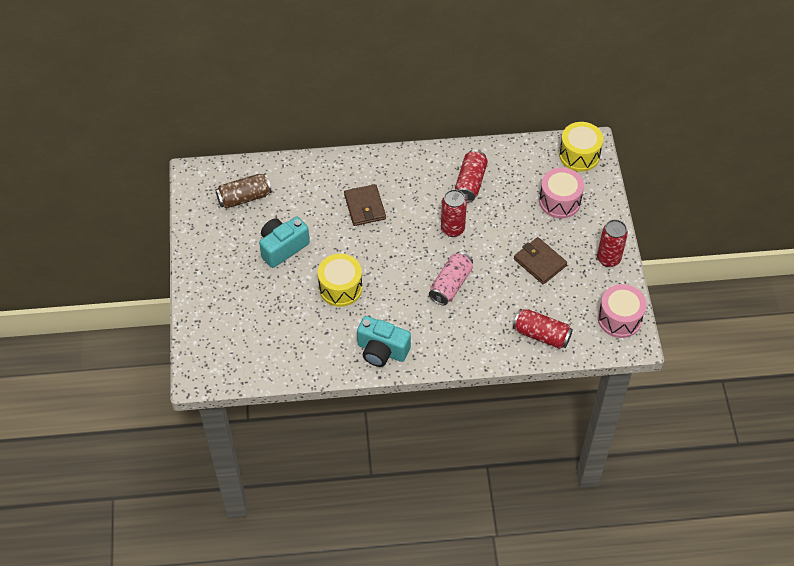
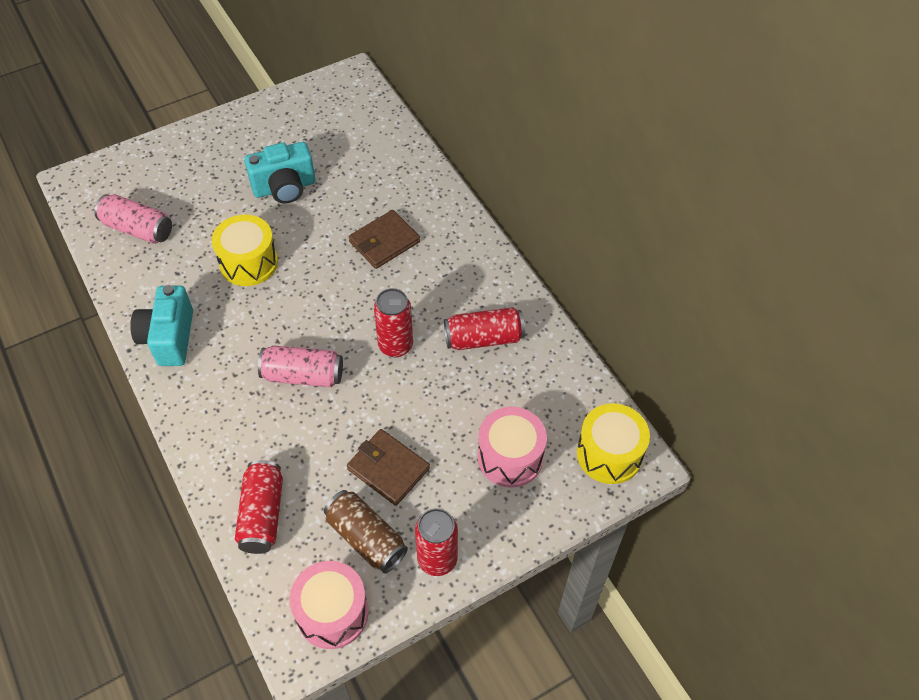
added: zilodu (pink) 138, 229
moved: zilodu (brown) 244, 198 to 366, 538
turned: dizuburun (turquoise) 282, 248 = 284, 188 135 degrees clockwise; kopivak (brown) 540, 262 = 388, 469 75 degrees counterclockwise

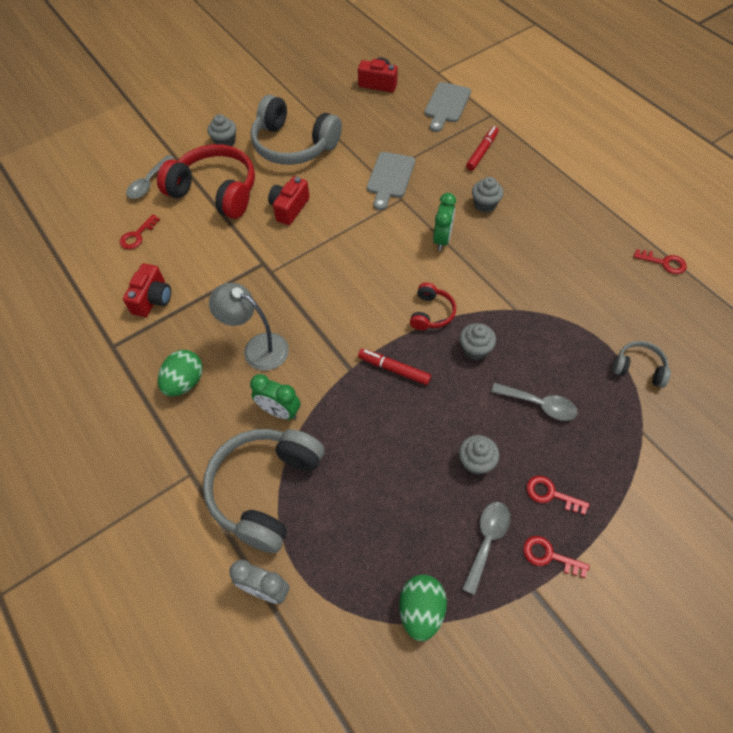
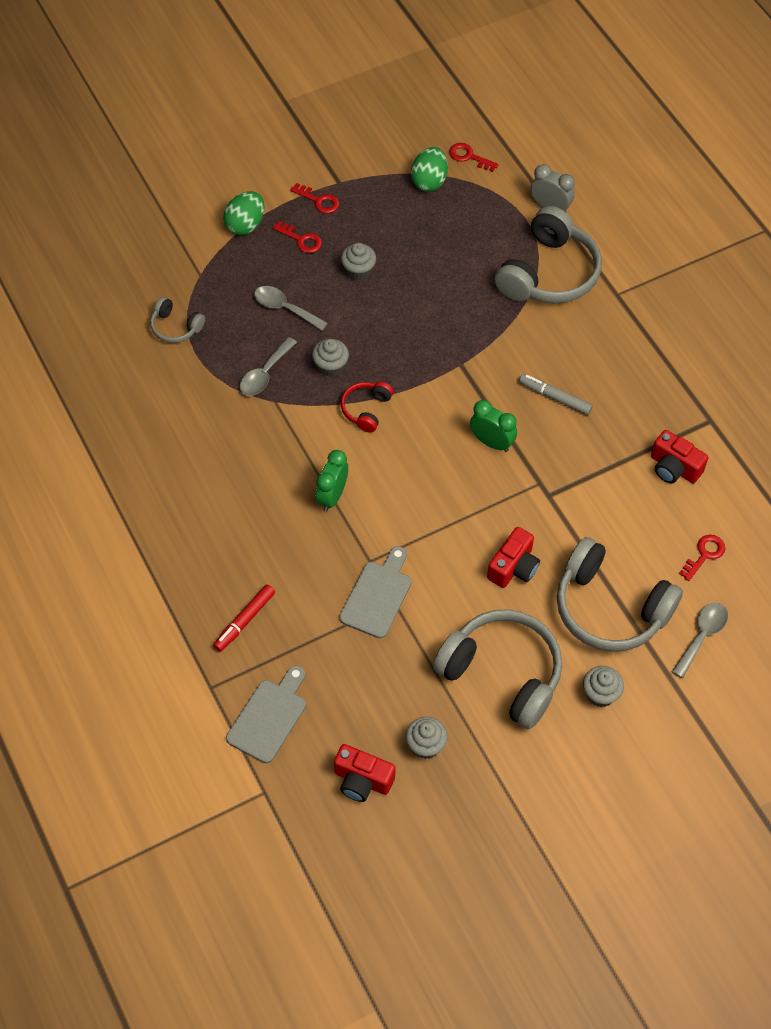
removed: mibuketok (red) 394, 369
moved: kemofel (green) 185, 382 to 245, 225; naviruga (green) 279, 411 to 491, 442; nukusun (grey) 487, 541 to 265, 373; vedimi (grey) 485, 204 to 425, 745; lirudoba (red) 664, 263 to 469, 157
replaced: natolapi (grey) 257, 348 to mibuketok (grey) 555, 398
recoloured: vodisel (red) 215, 191 to vodisel (grey) 610, 608
turned: dizuburun (red) 152, 299 = 674, 468 75 degrees counterclockwise

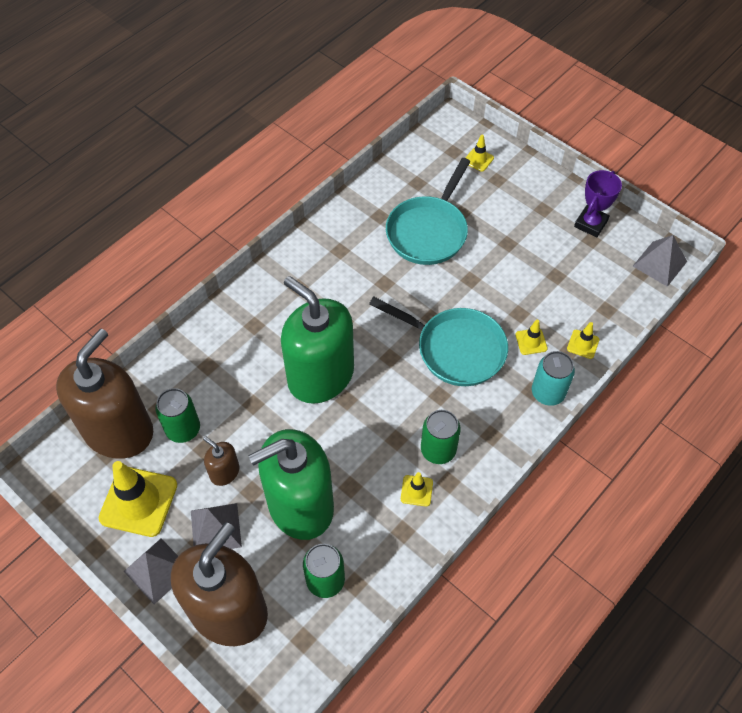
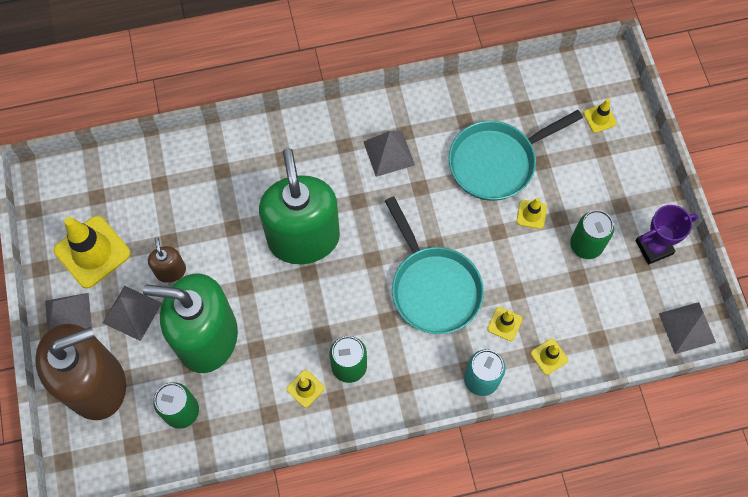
removed: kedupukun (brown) 118, 431
added: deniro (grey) 388, 153; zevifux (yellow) 531, 214
moved: zilodu (green) 183, 429 to 586, 245

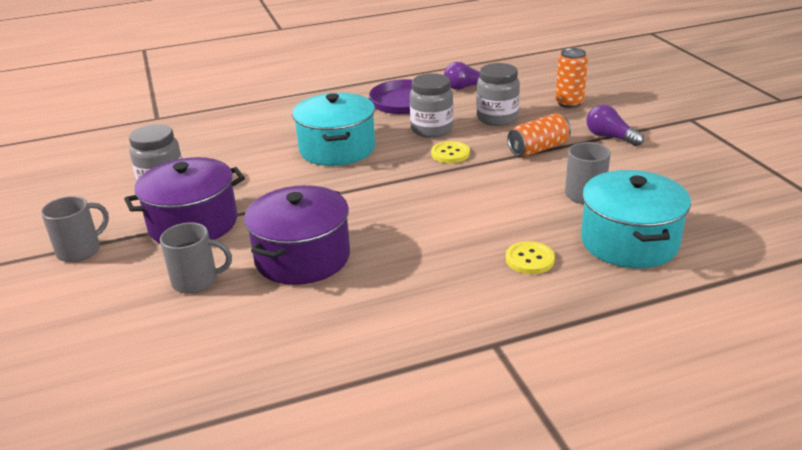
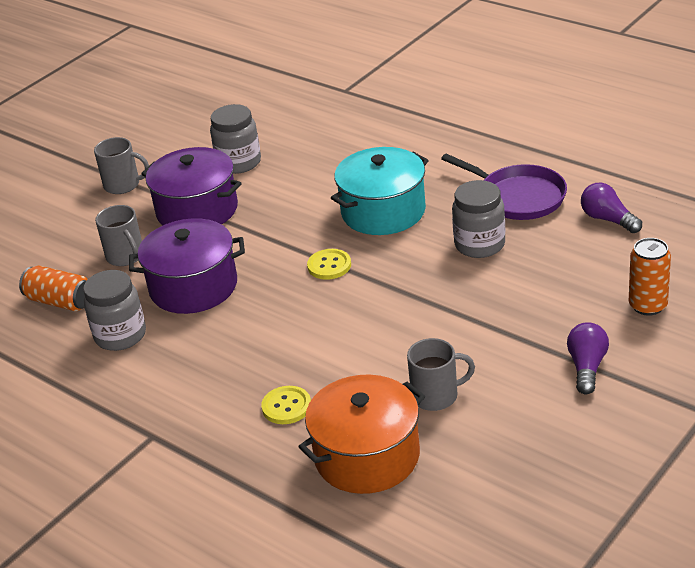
moved: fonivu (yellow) 450, 154 to 329, 266; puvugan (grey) 497, 118 to 120, 335; zilodu (orange) 538, 149 to 60, 301
recoloured: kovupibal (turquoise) 629, 242 to kovupibal (orange) 367, 456

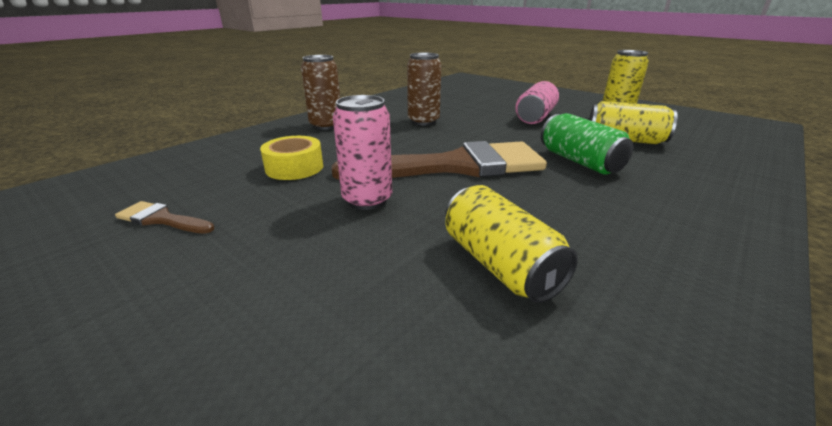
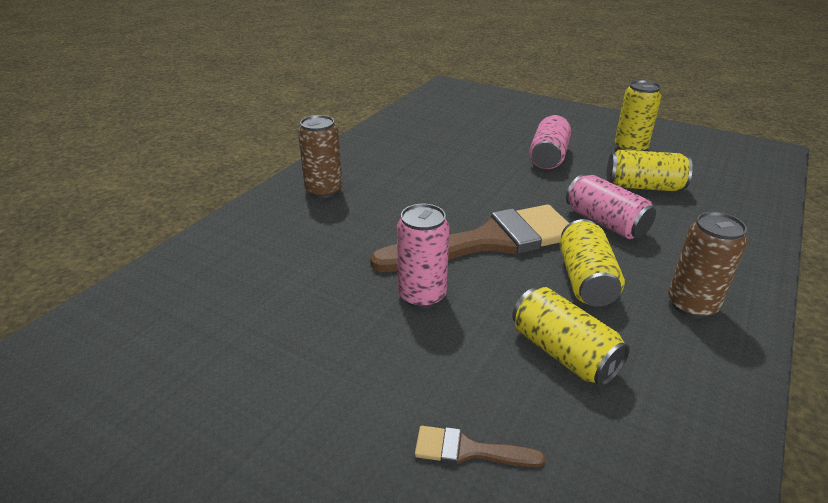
removed: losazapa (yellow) 294, 167
added: zilodu (yellow) 585, 280
moved: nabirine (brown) 162, 219 to 468, 450; zilodu (brown) 423, 121 to 691, 305
recoloured: zilodu (green) 579, 161 to zilodu (pink) 605, 223

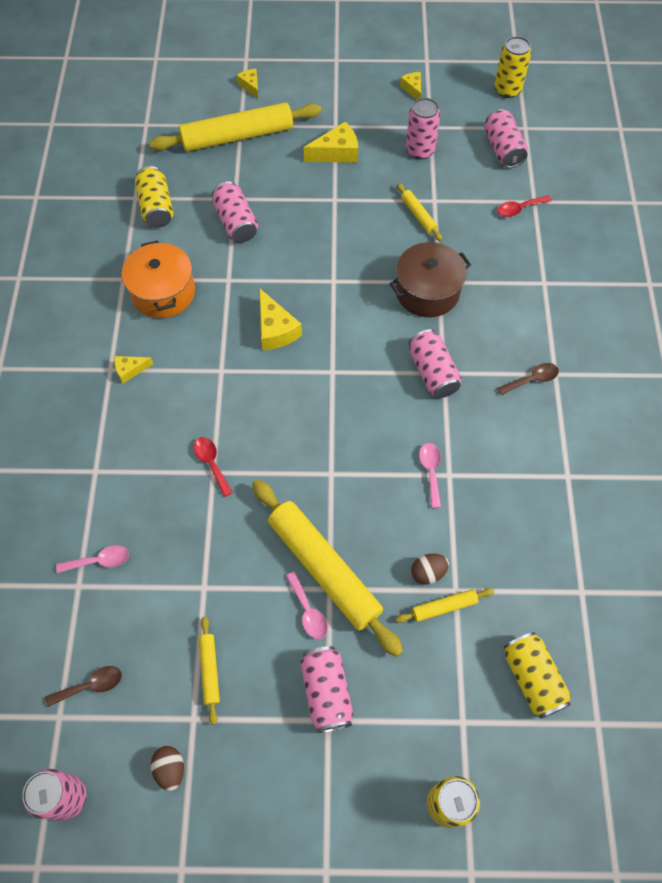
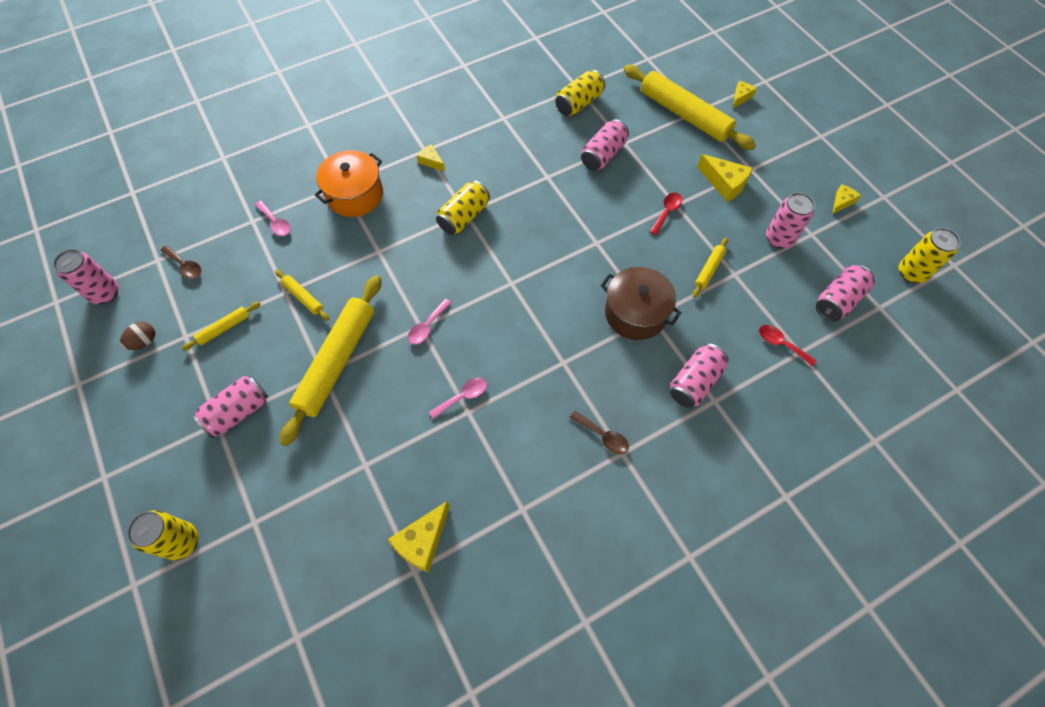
removed: kemofel (brown) 428, 572
moved: kovupibal (orange) 163, 292 to 355, 195; nukusun (red) 211, 463 to 667, 212; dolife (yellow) 275, 329 to 422, 541; nukusun (pink) 308, 611 to 427, 326; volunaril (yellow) 444, 607 to 303, 297; zilodu (pink) 432, 372 to 694, 382; zilodu (yellow) 532, 678 to 464, 217

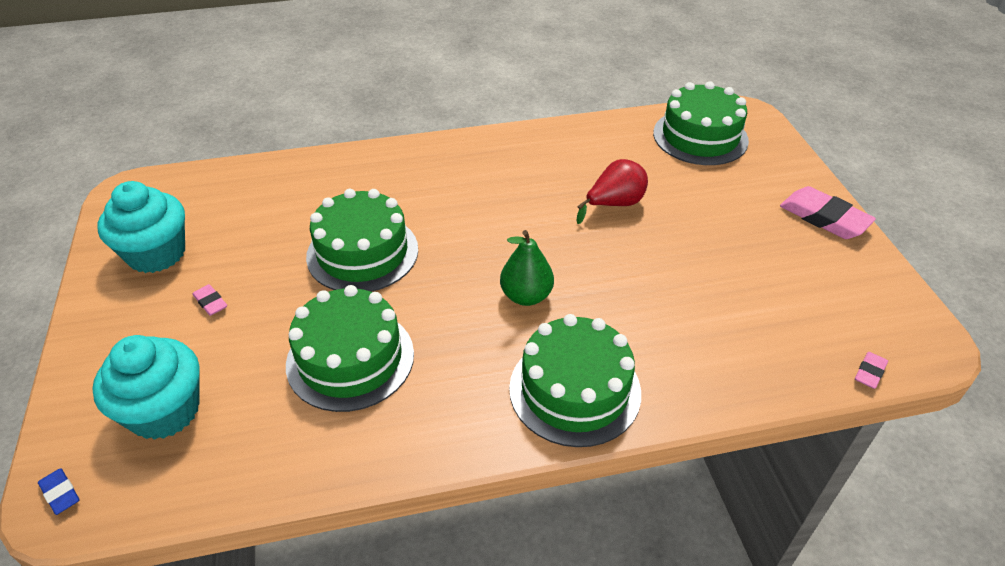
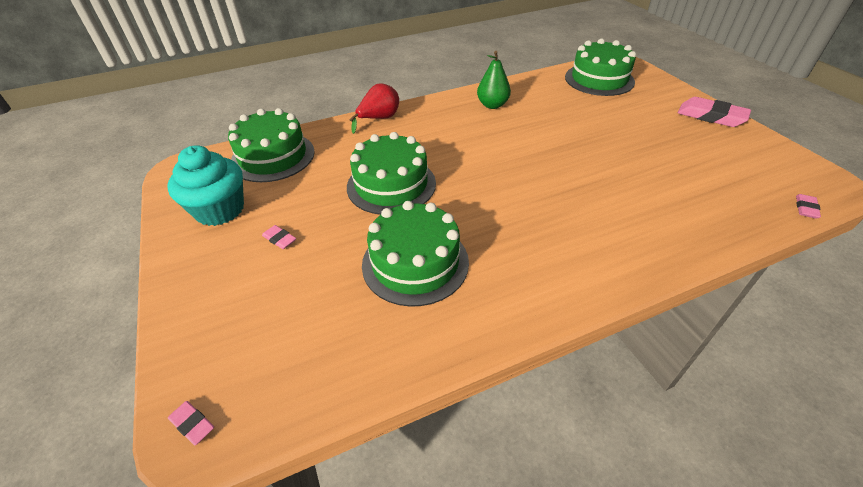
removed: vedimi (turquoise) 165, 411
moved: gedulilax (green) 526, 296 to 492, 105; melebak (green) 575, 390 to 273, 157; gedulilax (red) 614, 204 to 379, 119
recoloured: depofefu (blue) 60, 493 to depofefu (pink) 192, 424

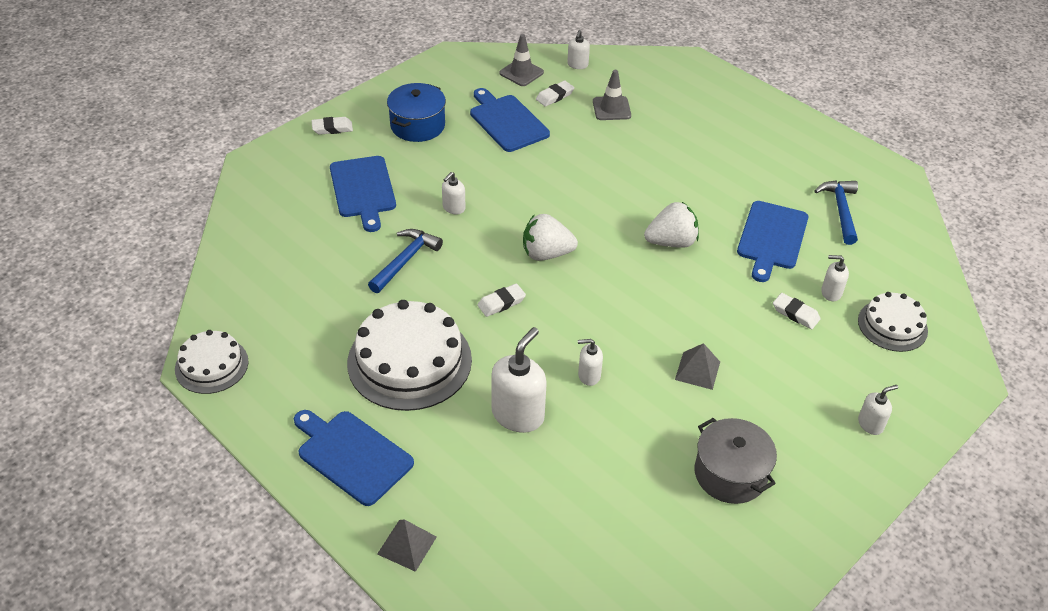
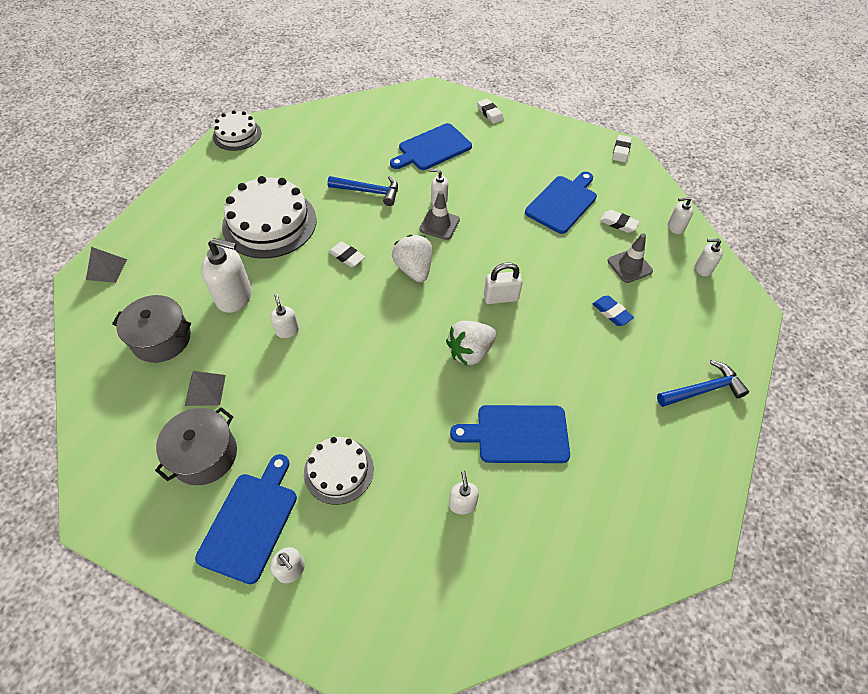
removed: kovupibal (blue) 417, 125
added: kovupibal (grey) 161, 339; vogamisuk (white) 500, 297; depofefu (blue) 611, 312; kedupukun (white) 703, 268
moved: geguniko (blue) 352, 455 to 251, 522; zevifux (grey) 521, 73 to 439, 224; deniro (grey) 697, 370 to 205, 390; depofefu (white) 795, 313 to 621, 151; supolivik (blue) 840, 210 to 703, 389; melebak (white) 892, 325 to 339, 470
turned: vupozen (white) 671, 242 = 470, 352 90 degrees clockwise

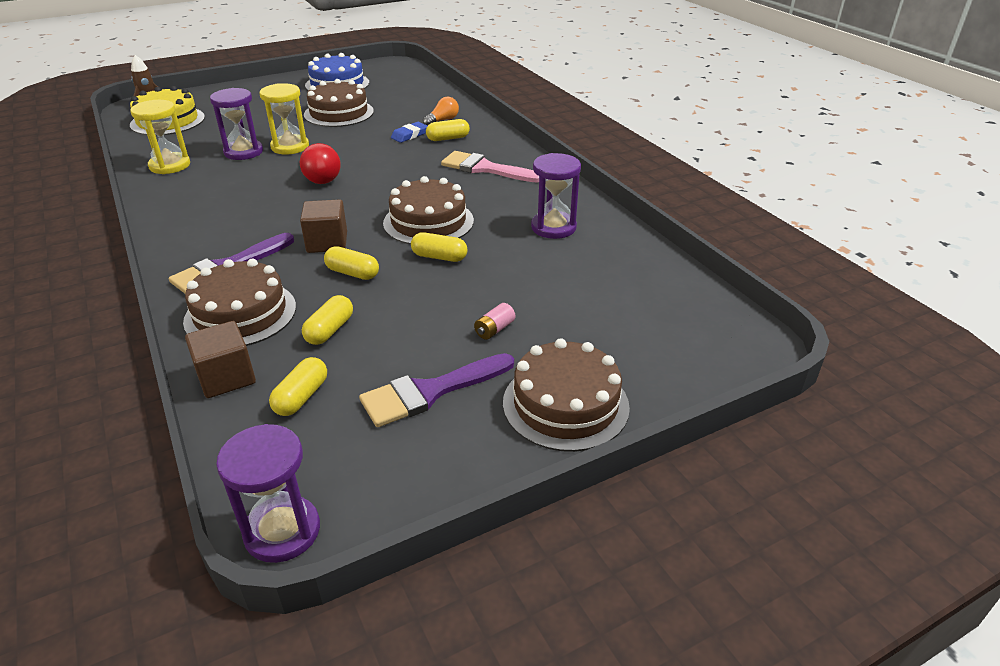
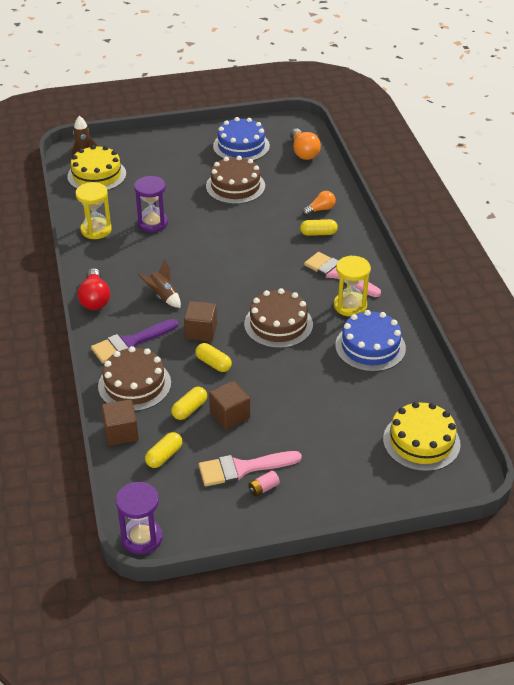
removed: depofefu (blue) 409, 135; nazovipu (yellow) 439, 257; melebak (brown) 565, 404
added: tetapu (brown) 162, 296; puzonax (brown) 230, 415; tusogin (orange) 303, 152; melebak (yellow) 421, 441
moved: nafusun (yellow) 290, 147 to 350, 306; tusogin (red) 320, 176 to 95, 299; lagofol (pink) 494, 329 to 263, 488
replaced: nafusun (purple) 553, 227 to melebak (blue) 370, 347
recoloured: nabirine (purple) 430, 392 to nabirine (pink) 242, 468

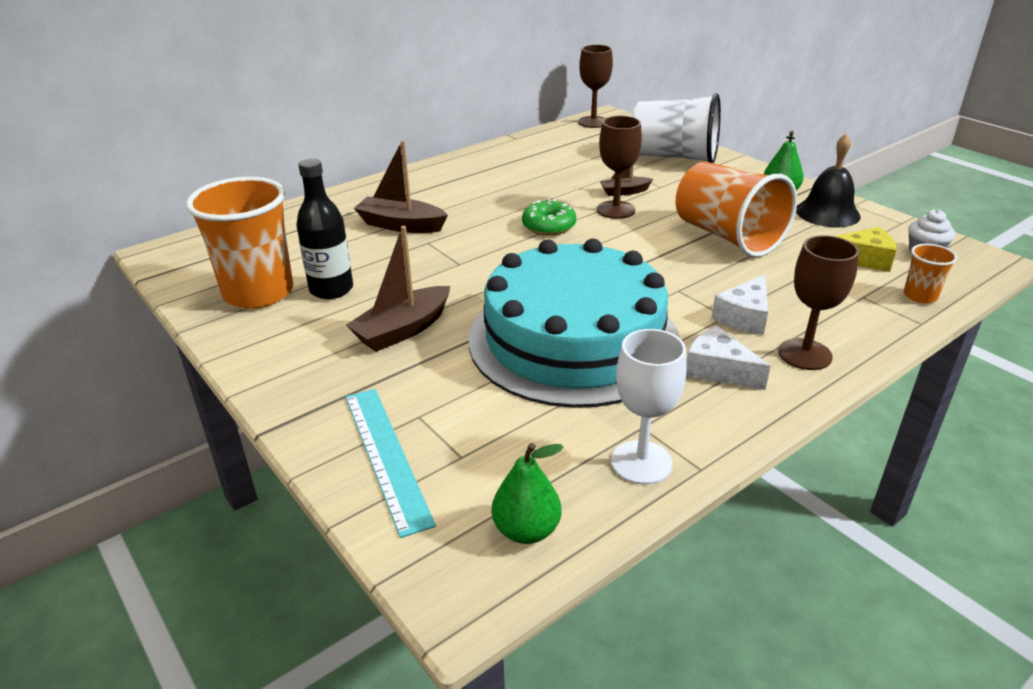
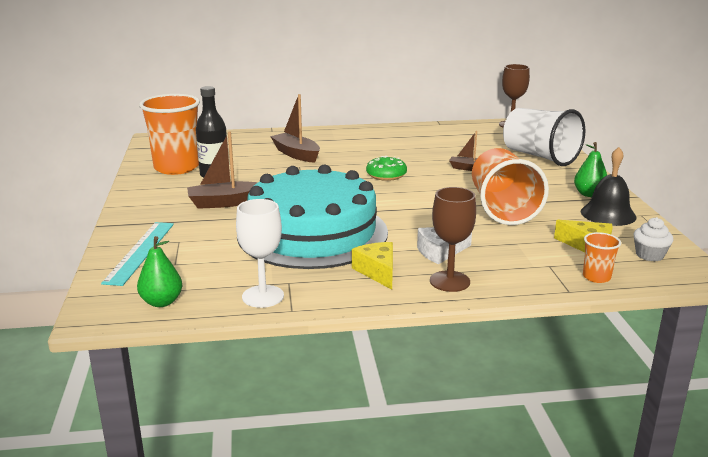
removed: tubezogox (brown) 616, 210
recoloured: dolife (white) 718, 370 to dolife (yellow) 377, 272

